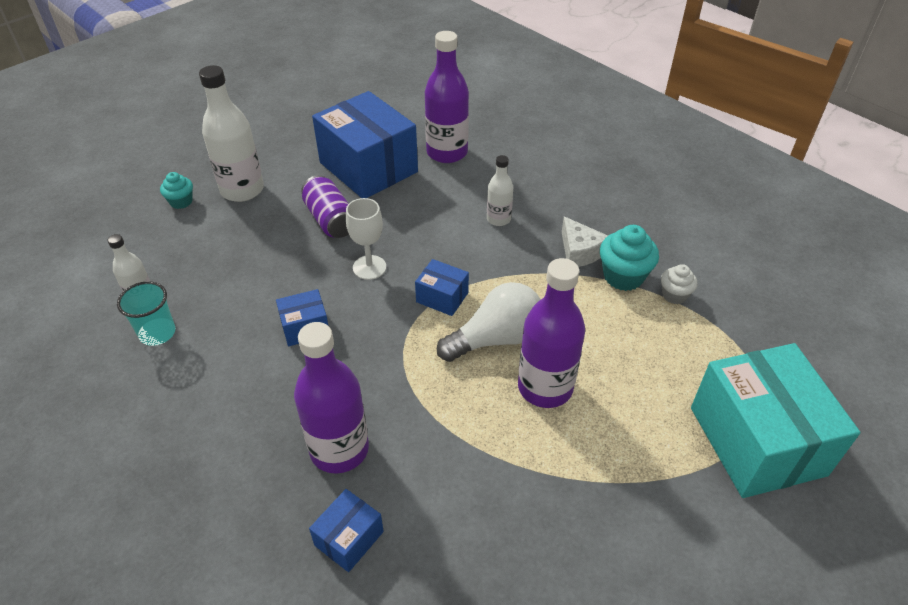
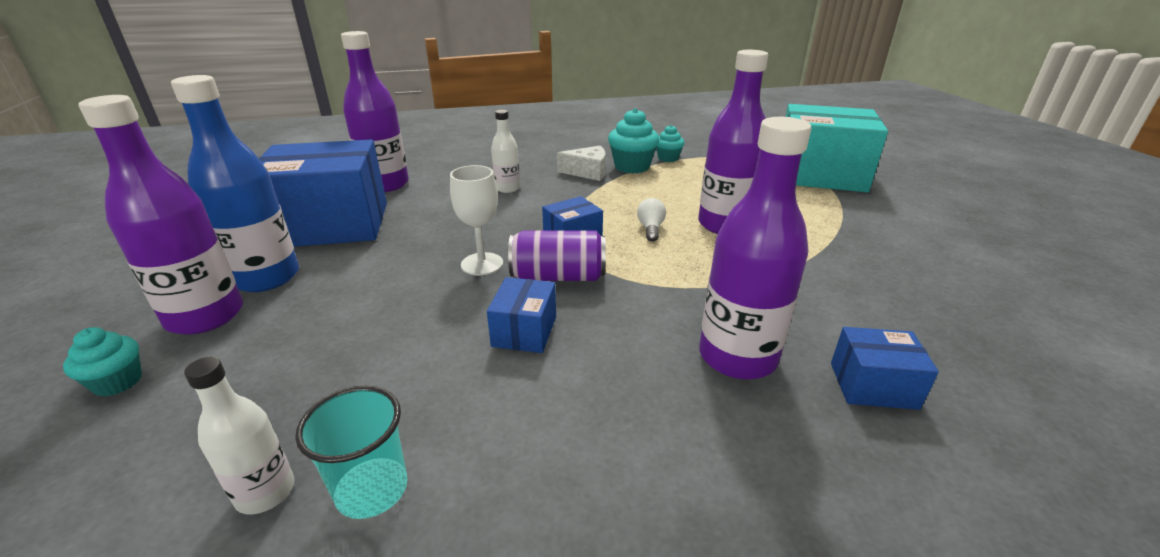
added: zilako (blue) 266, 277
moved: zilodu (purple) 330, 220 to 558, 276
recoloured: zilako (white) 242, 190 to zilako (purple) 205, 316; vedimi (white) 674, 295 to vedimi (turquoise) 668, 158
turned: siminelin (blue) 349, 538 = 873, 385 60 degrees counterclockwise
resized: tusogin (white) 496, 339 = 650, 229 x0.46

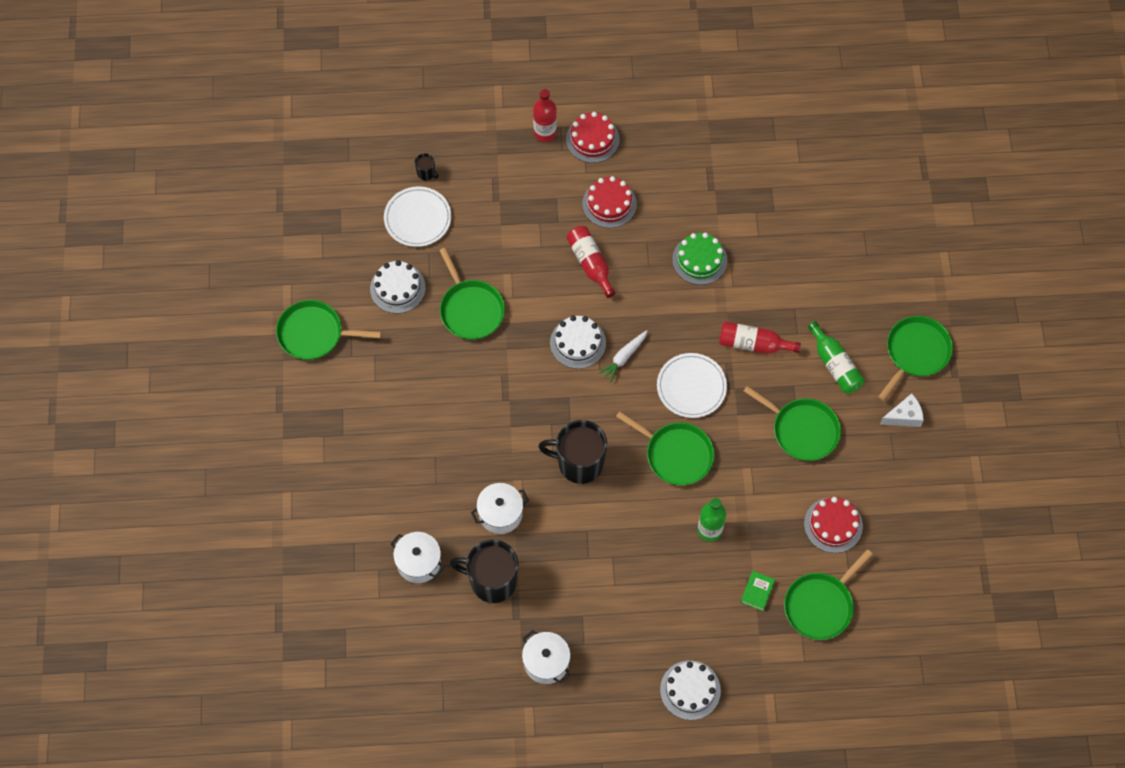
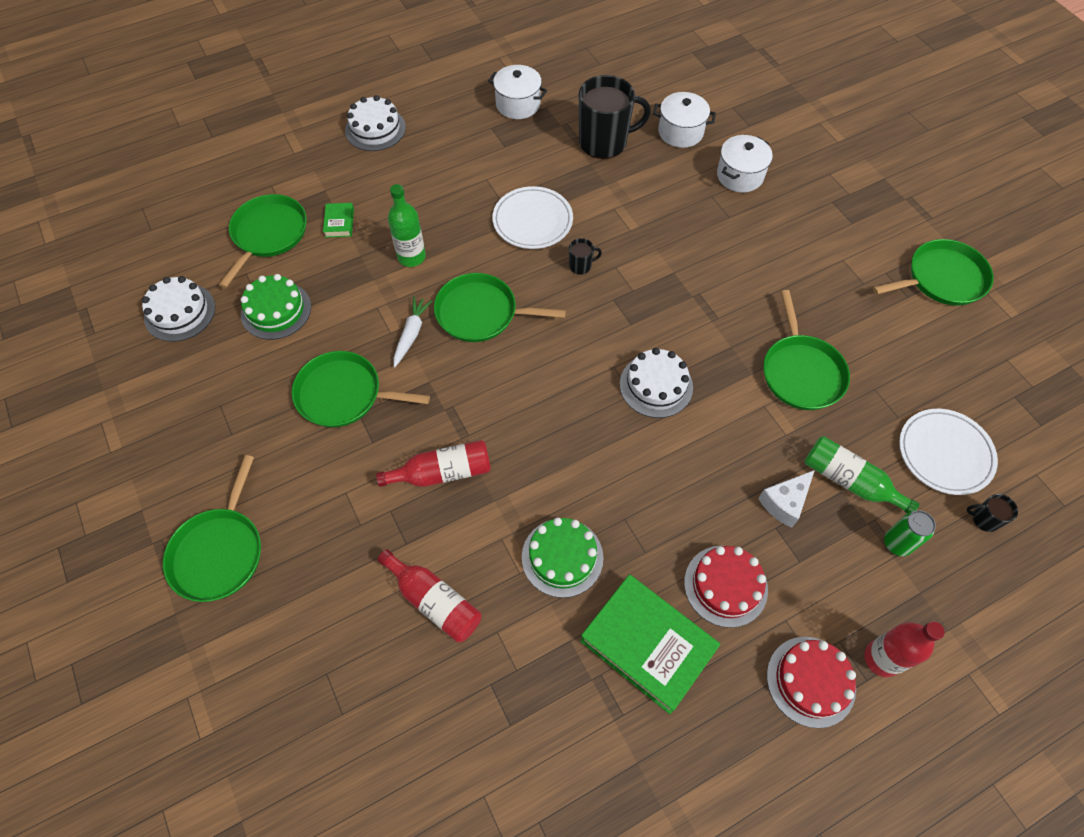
added: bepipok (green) 647, 645; zilodu (green) 897, 543
moved: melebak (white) 397, 288 to 180, 312; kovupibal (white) 500, 513 to 740, 175; zilako (red) 590, 264 to 434, 601; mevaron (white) 624, 357 to 411, 334; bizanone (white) 691, 387 to 532, 221; zilako (green) 834, 365 to 849, 481; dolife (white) 904, 416 to 784, 503
recoloured: melebak (red) 833, 525 to melebak (green) 276, 310
turned: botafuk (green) 470, 309 = 801, 372 135 degrees counterclockwise
resized: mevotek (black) 579, 463 = 581, 266 x0.43

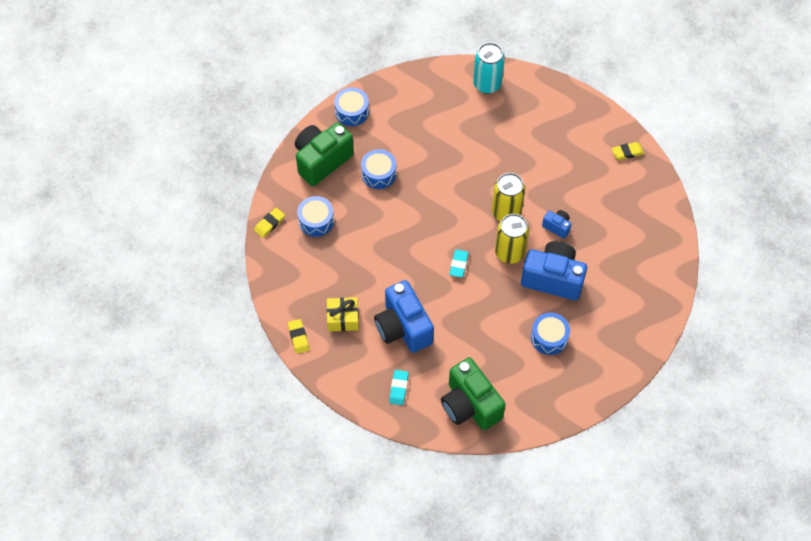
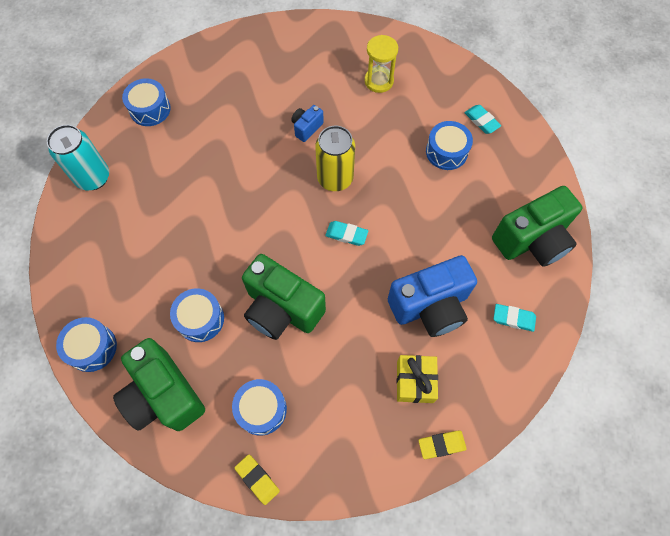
removed: zilodu (yellow) 506, 212; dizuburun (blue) 553, 278; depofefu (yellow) 627, 152
added: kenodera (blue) 150, 109; dizuburun (green) 282, 309; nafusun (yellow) 379, 81; depofefu (turquoise) 481, 121

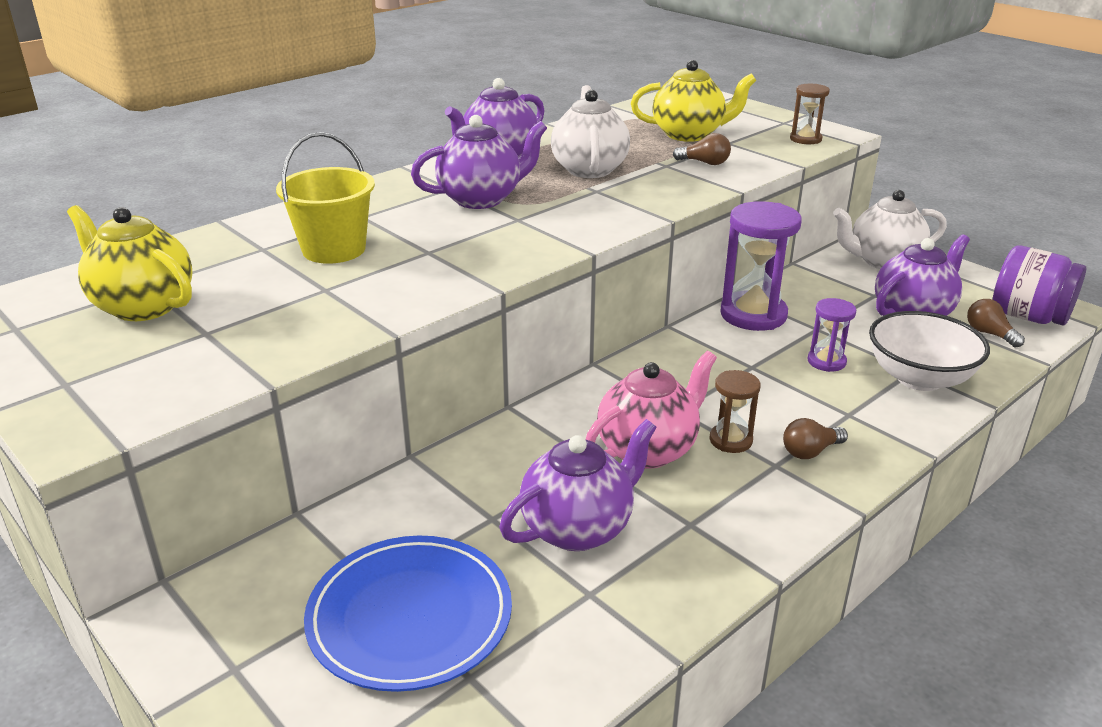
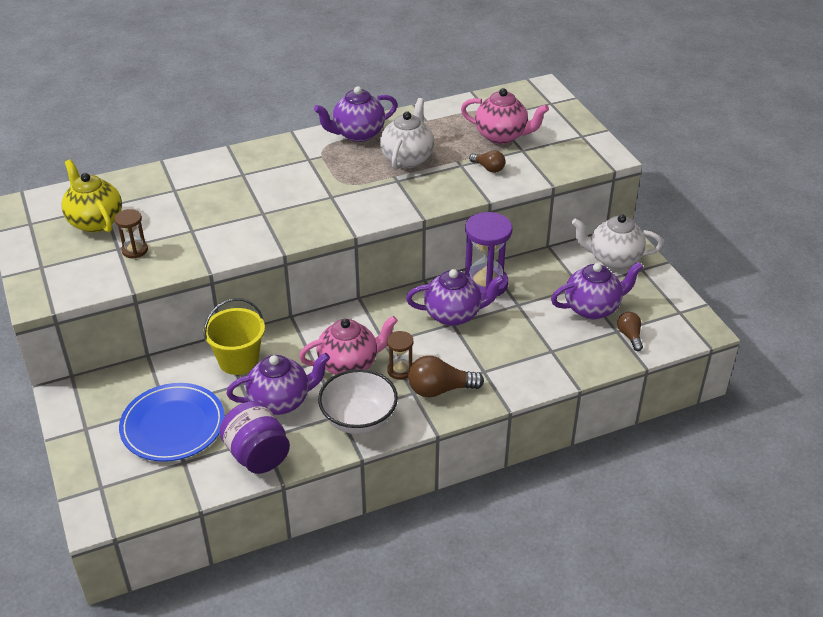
removed: nafusun (purple) 826, 361
moved: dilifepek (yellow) 334, 249 to 238, 360; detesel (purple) 481, 199 to 454, 315; nafusun (brown) 805, 139 to 135, 250; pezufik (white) 919, 378 to 359, 419; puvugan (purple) 1028, 317 to 257, 455
recoloured: detesel (yellow) 689, 134 to detesel (pink) 502, 136
resized: tusogin (brown) 810, 451 = 439, 389 x1.67

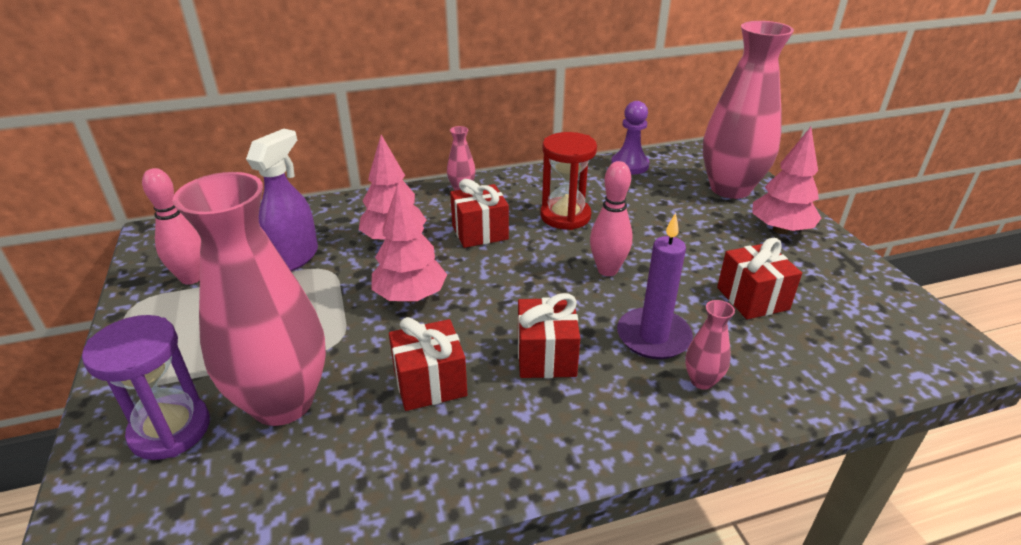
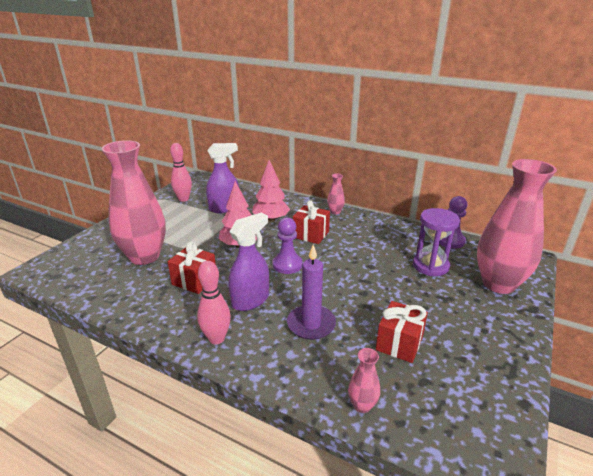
removed: nafusun (red) 565, 216; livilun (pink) 780, 230
added: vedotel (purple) 287, 265
moved: nafusun (purple) 170, 430 to 430, 266; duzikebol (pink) 607, 270 to 216, 338; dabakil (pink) 702, 381 to 362, 405
replaced: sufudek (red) 546, 356 to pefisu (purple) 251, 300

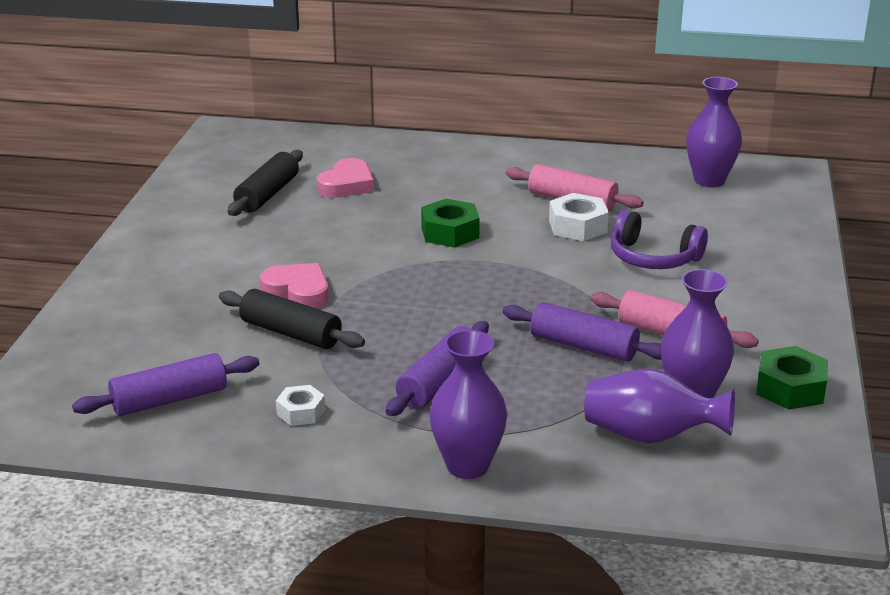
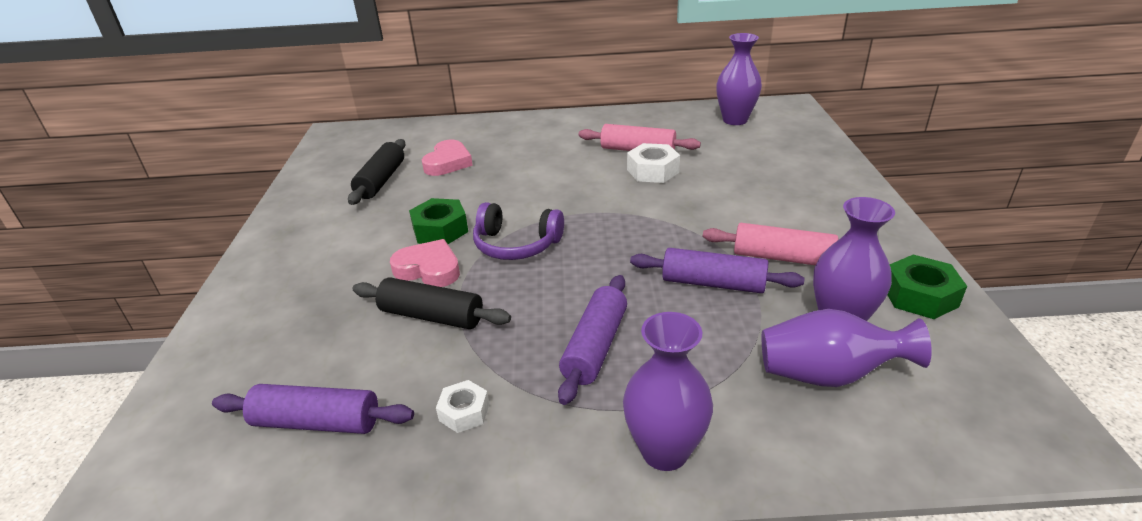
moved: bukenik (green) 450, 232 to 440, 230; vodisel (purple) 653, 258 to 516, 245
turned: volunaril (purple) 170, 399 = 317, 422 45 degrees clockwise

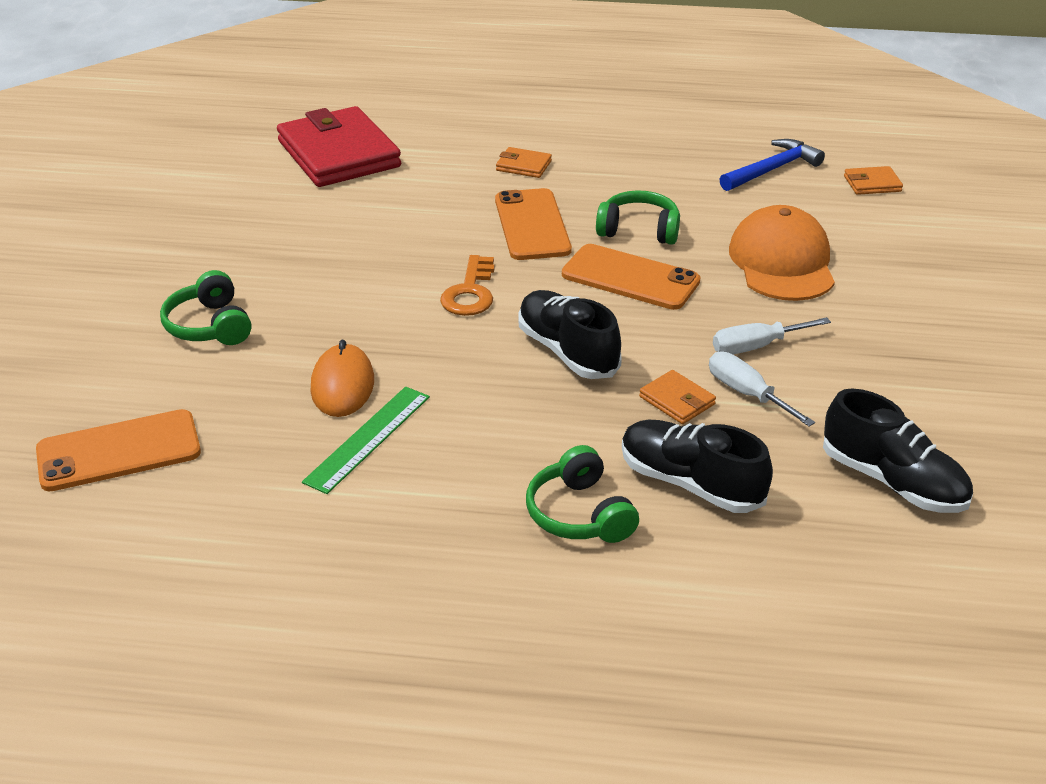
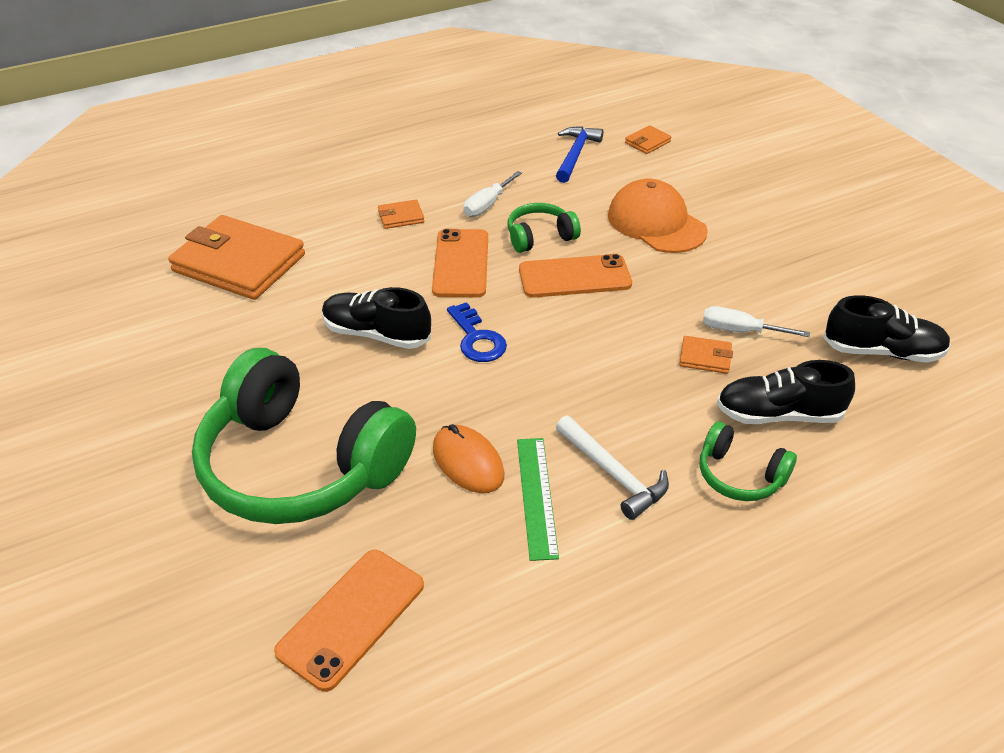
added: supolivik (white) 613, 474
moved: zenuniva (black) 567, 352 to 377, 334; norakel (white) 756, 346 to 487, 205
recoloured: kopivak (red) 339, 154 to kopivak (orange) 239, 263; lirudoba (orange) 470, 292 to lirudoba (blue) 477, 338
turned: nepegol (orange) 532, 225 = 461, 263 45 degrees clockwise
resized: vodisel (green) 210, 326 = 301, 465 x2.24

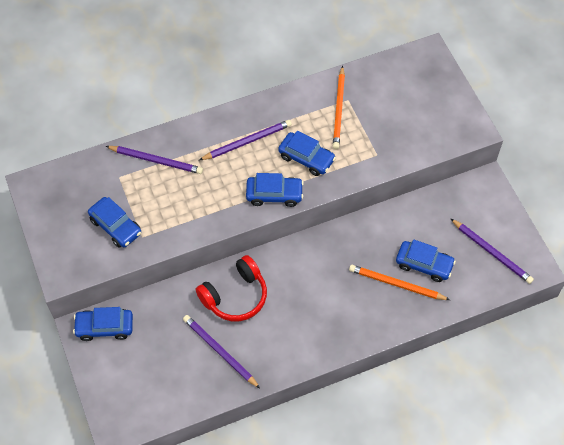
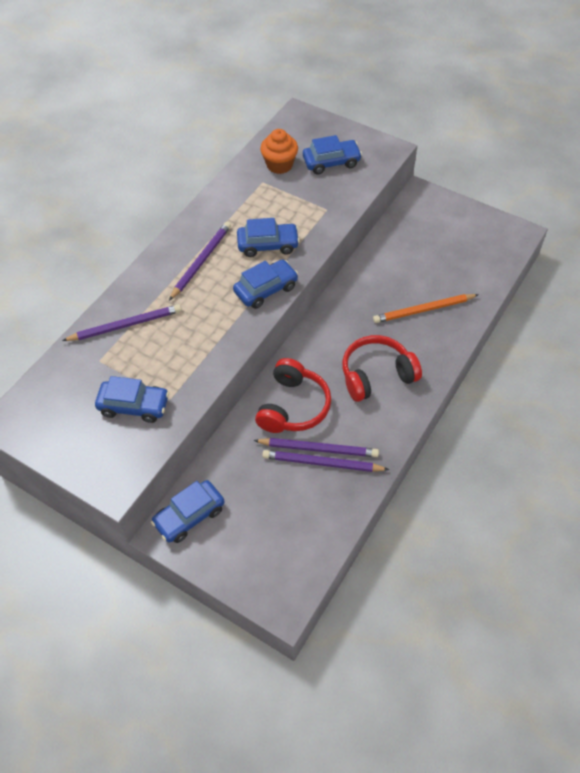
removed: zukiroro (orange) 339, 109
added: vedimi (orange) 279, 165; vodisel (red) 376, 375
moved: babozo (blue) 424, 264 to 331, 162; zukiroro (purple) 492, 252 to 318, 449

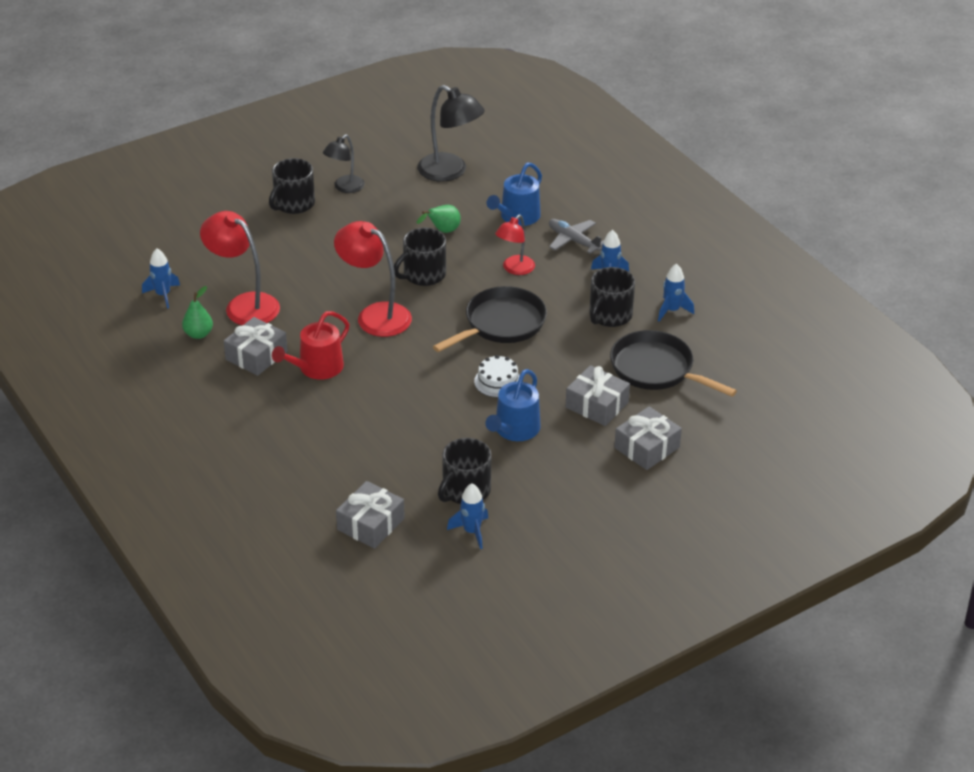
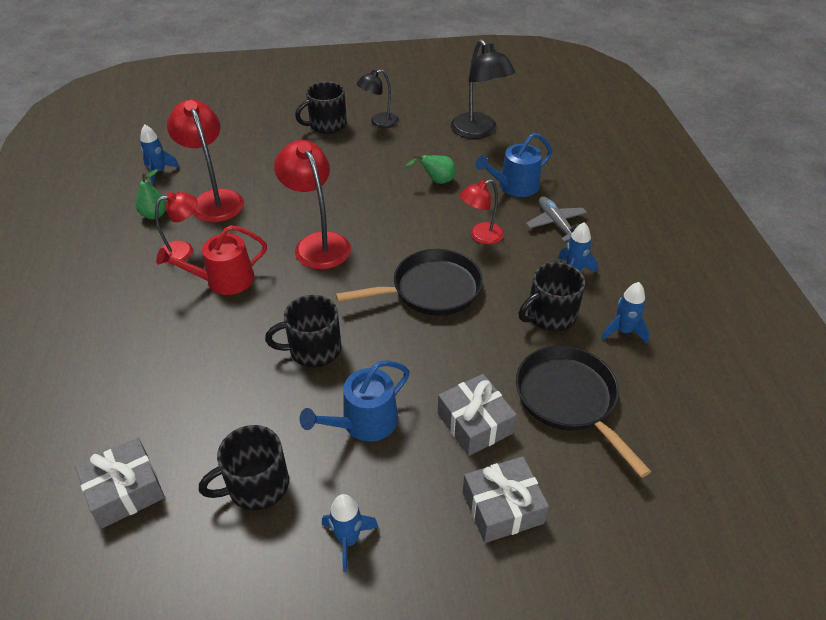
removed: melebak (white) 498, 381
moved: mevotek (black) 423, 275 to 313, 349; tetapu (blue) 472, 531 to 348, 540
replaced: sufudek (grey) 256, 355 to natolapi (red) 183, 250

